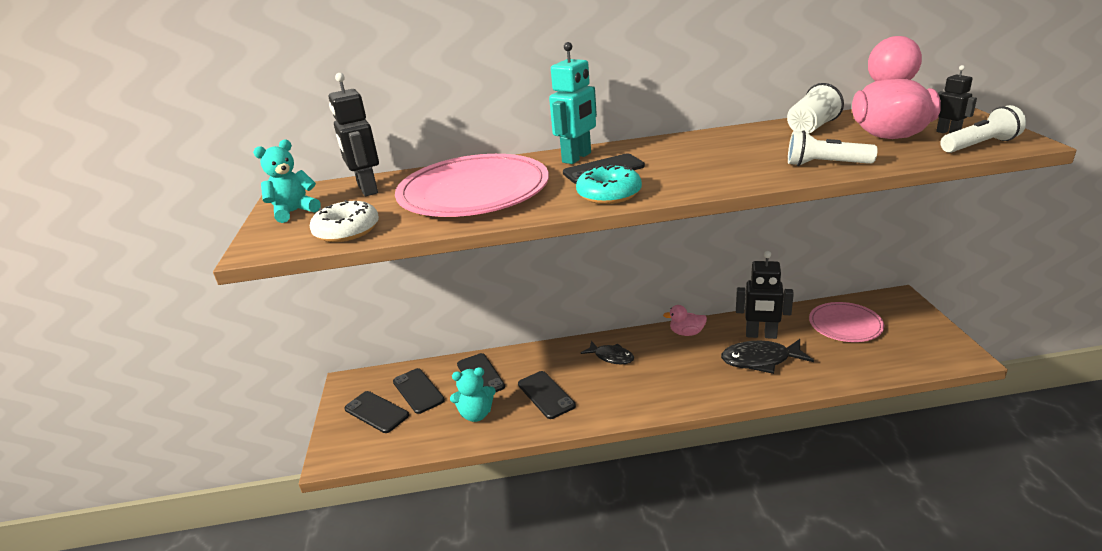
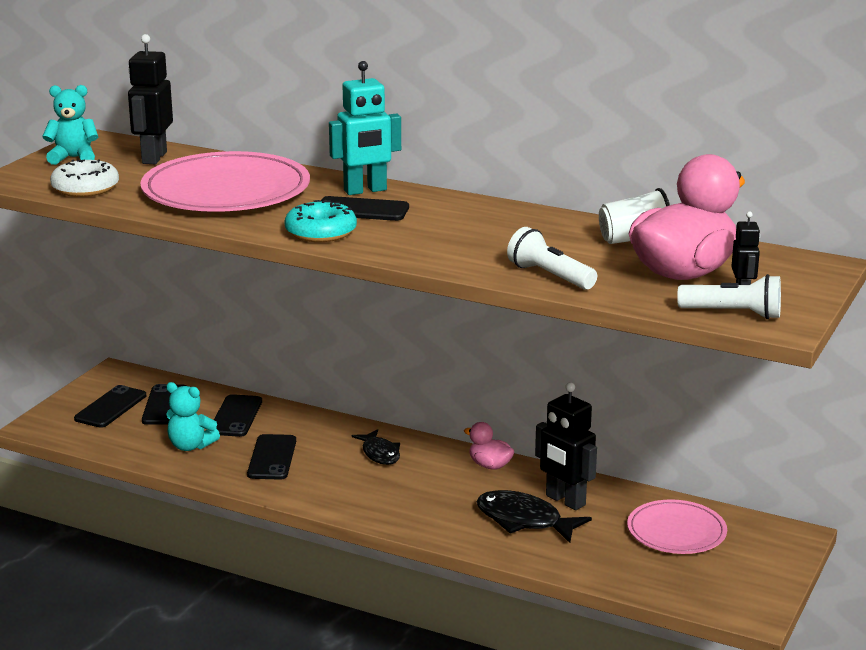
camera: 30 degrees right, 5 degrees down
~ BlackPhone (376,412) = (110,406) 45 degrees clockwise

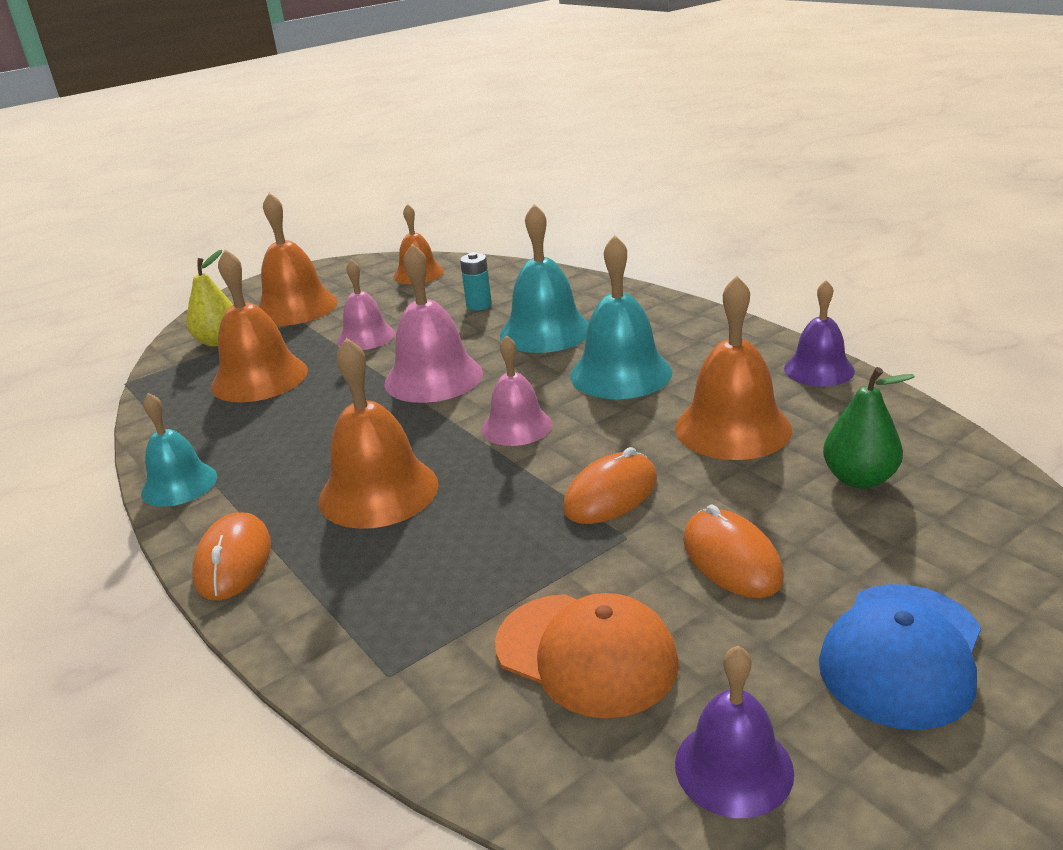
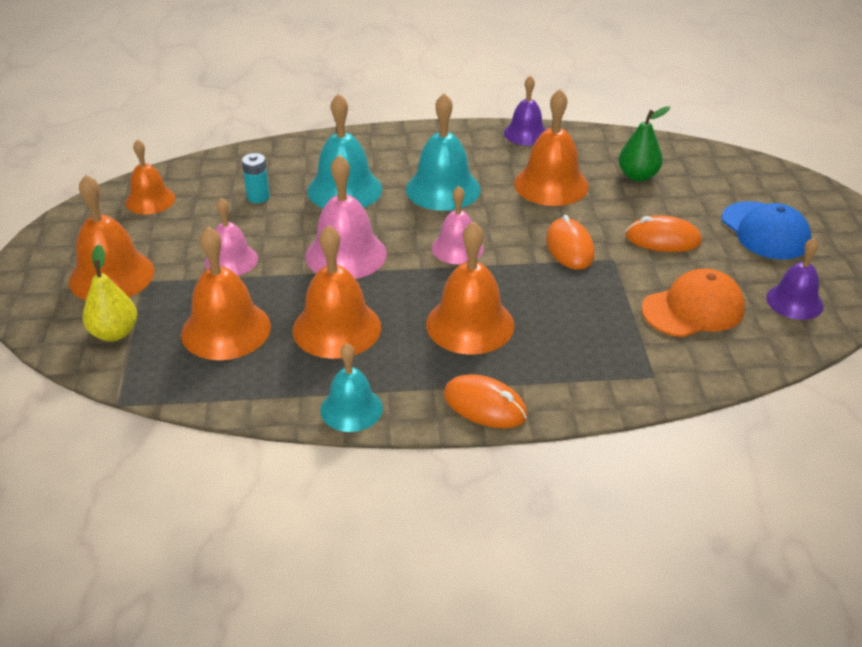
camera: 60 degrees left, 10 degrees up
+ OrangeBell (336,292)

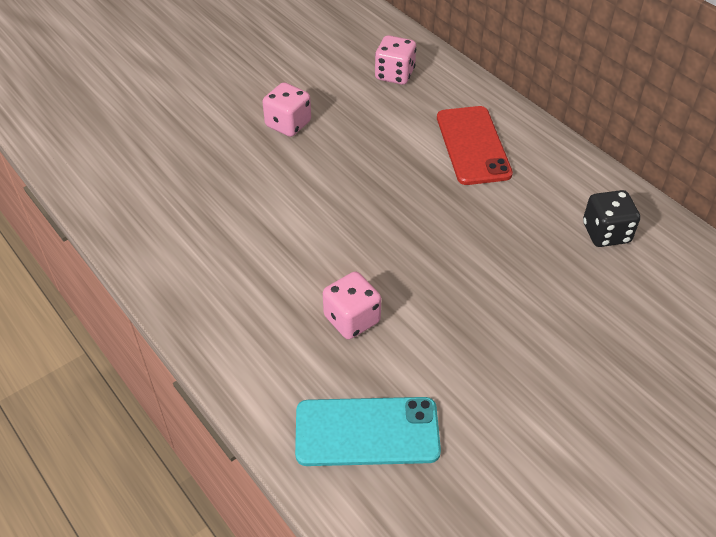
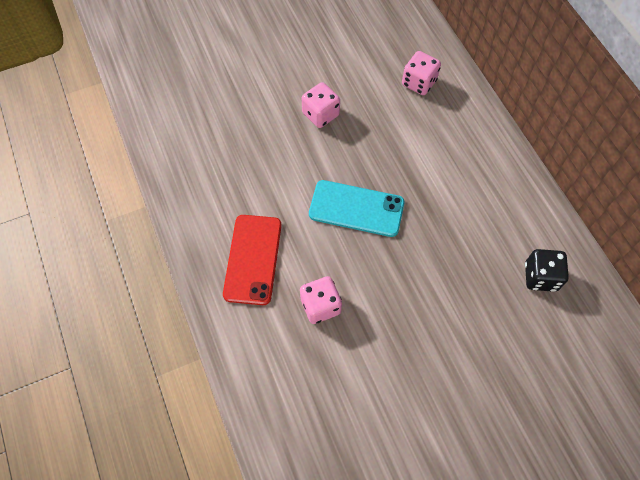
camera: 15 degrees right, 15 degrees up
~ TurquoisePhone (368,431) to (357,208)
~ RedPhone (475,145) to (252,260)

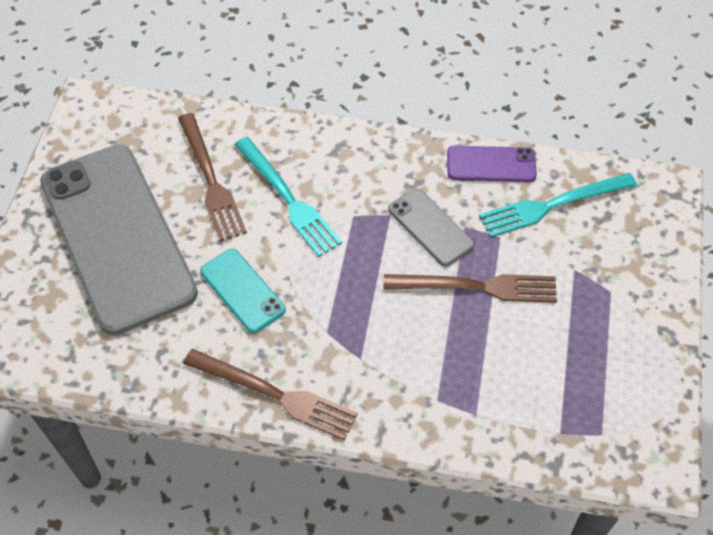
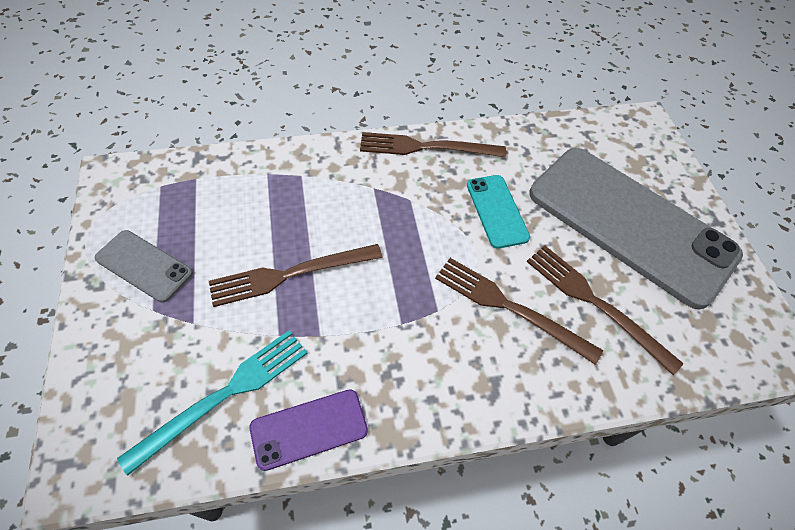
camera: 155 degrees right, 0 degrees up
~ TurquoisePhone (243,291) = (498,212) 45 degrees clockwise
~ TurquoiseFork (288,197) to BrownFork (519,311)
~ GreyPhone (431,227) to (144,266)

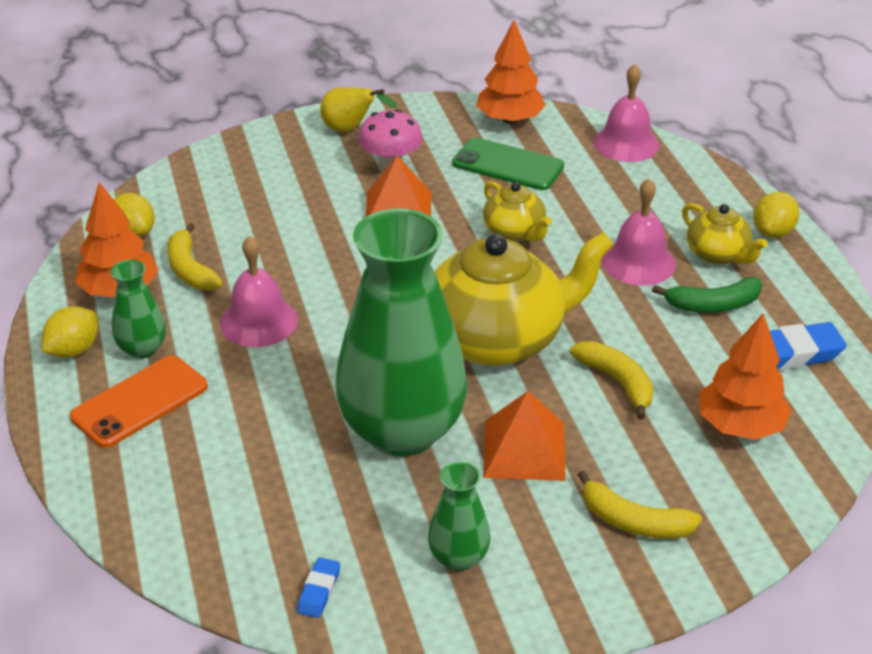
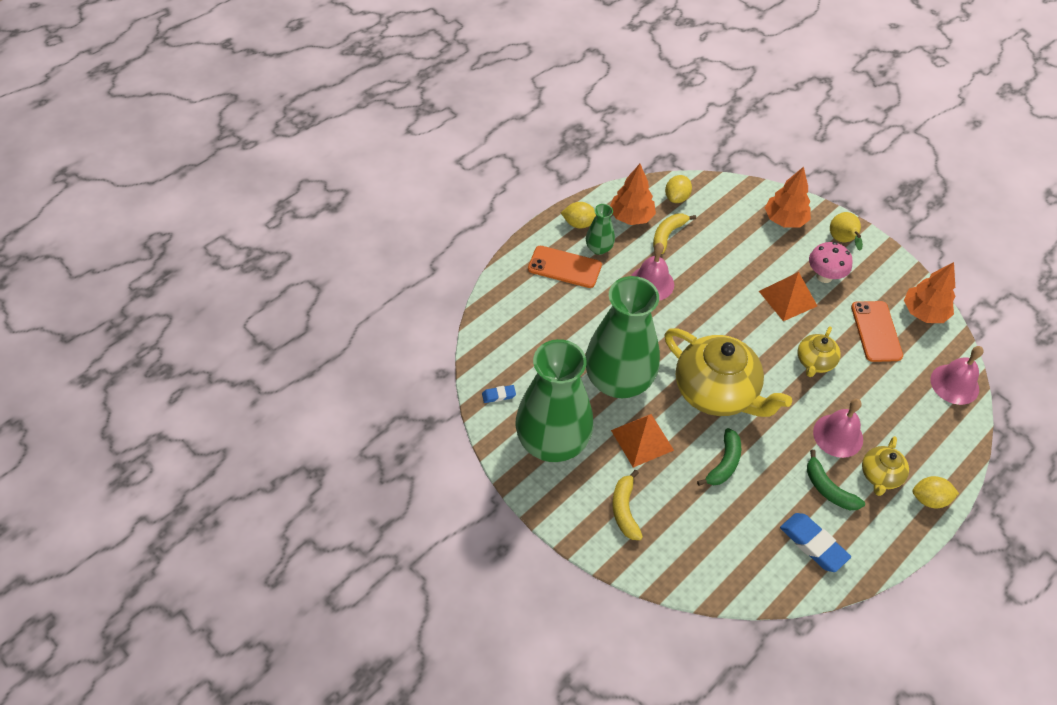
camera: 60 degrees right, 15 degrees up
~ GreenVase (459,516) = (554,400) x2.28
~ GreenPhone (508,164) to OrangePhone (877,331)
~ YellowBanana (611,380) to GreenBanana (719,457)
~ OrangeTree (745,377) to (788,197)

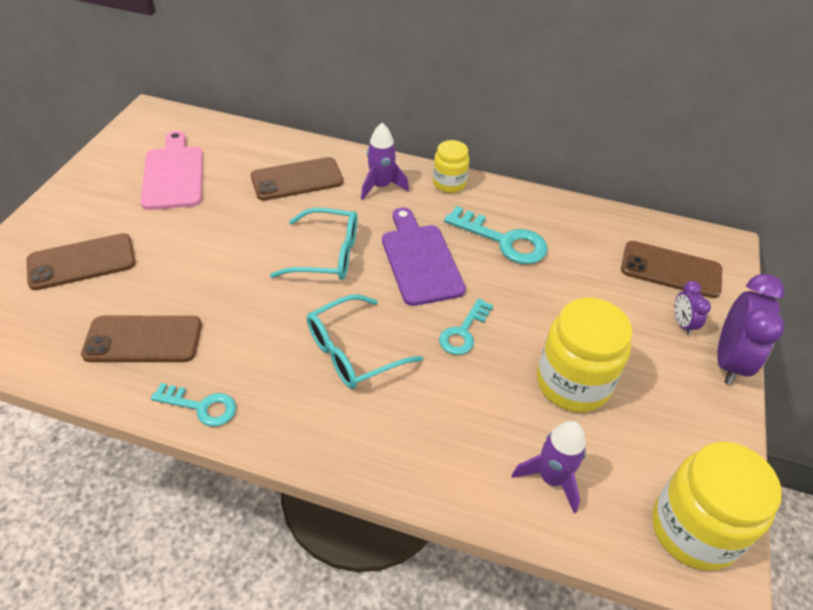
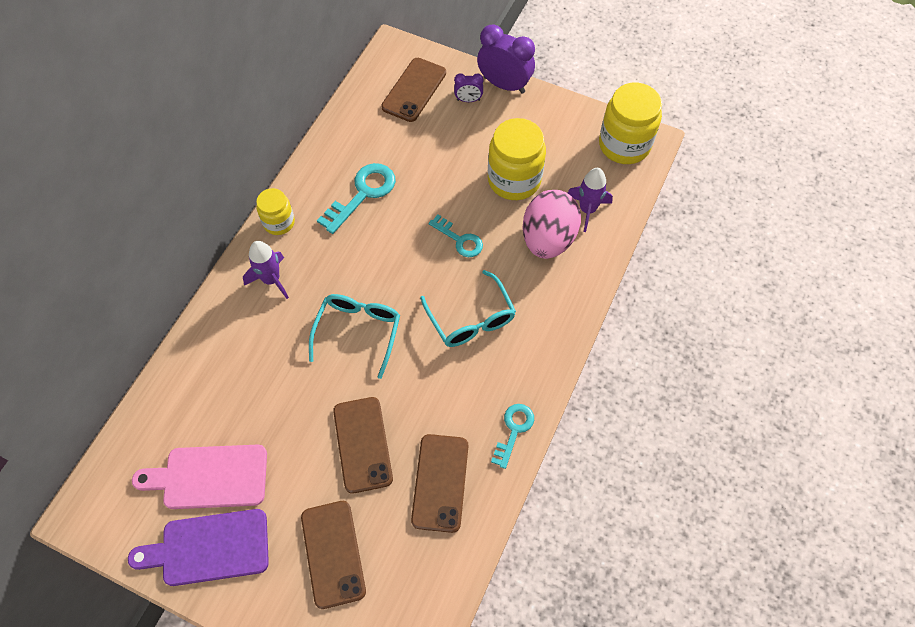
camera: 80 degrees left, 15 degrees up
~ BrownPhone (297,179) to (363,445)
~ PurpleCuttingBoard (424,256) to (198,547)
+ PinkEgg (552,224)

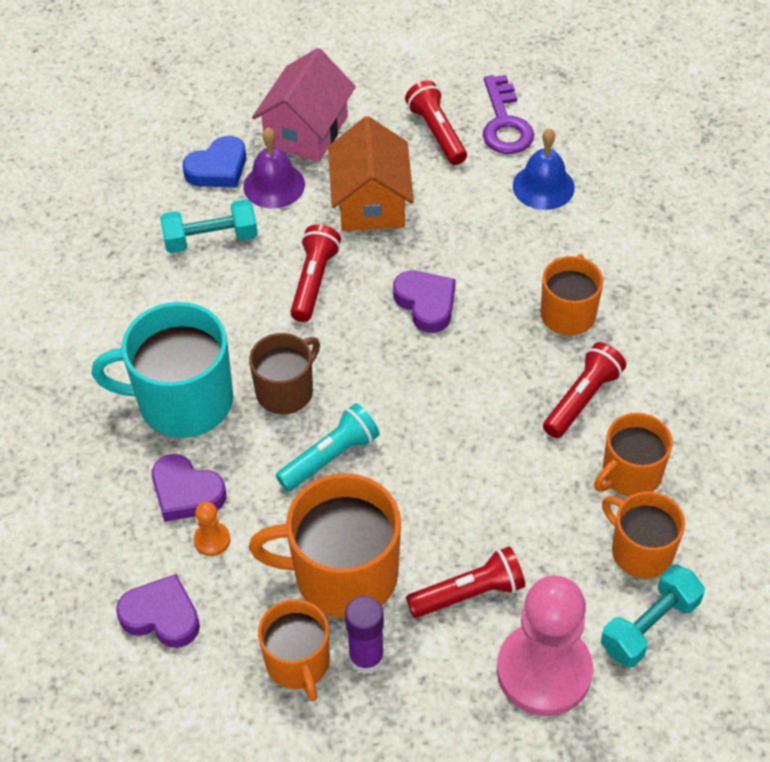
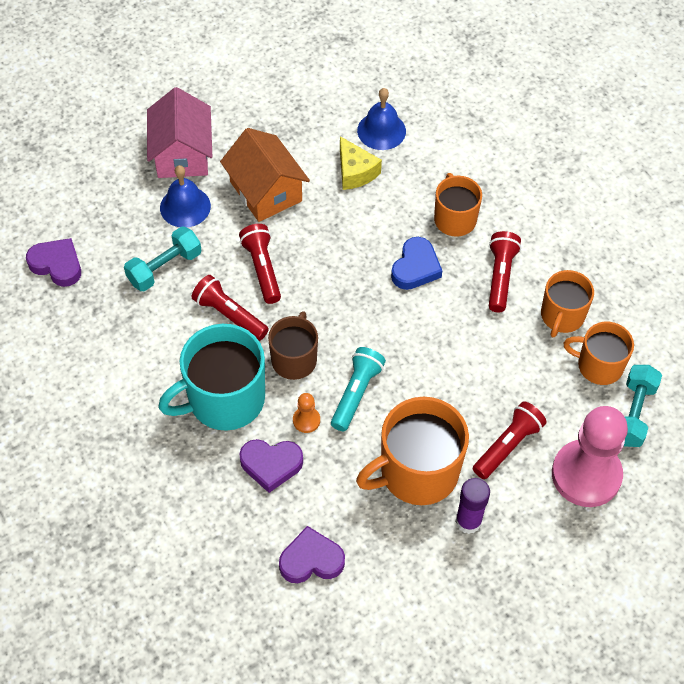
camera: 30 degrees left, 5 degrees up
~ BlueHeart (214,162) to (416,263)
~ OrangePawn (212,529) to (306,413)
~ PurpleBell (274,168) to BlueBell (185,196)
- OrangeMug (294,650)
~ PurpleHeart (424,302) to (53,262)
~ RedFlashlight (436,122) to (230,308)
- PurpleKey (508,114)
+ YellowCheese (361,163)

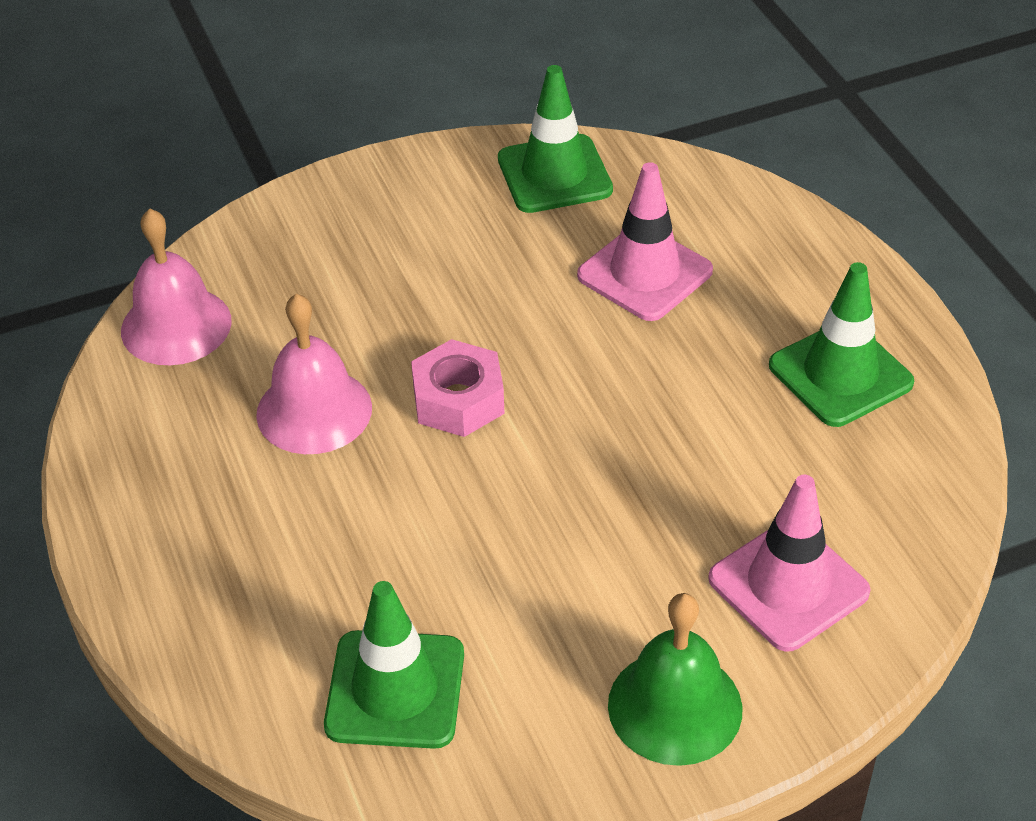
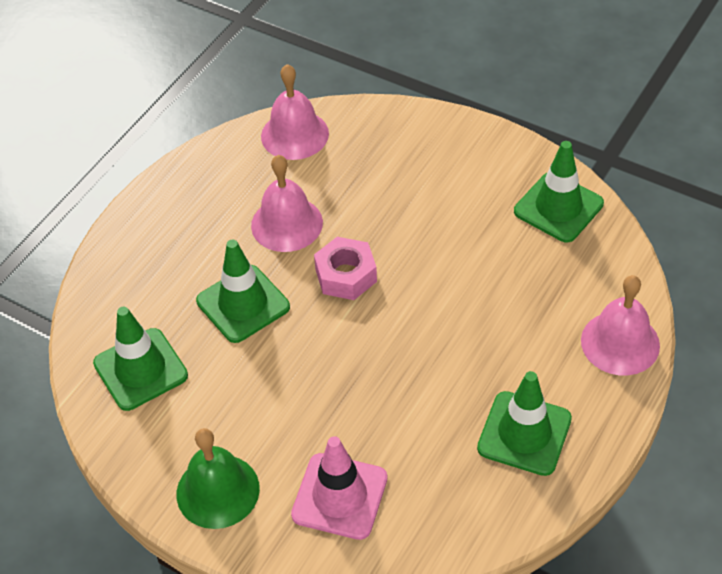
camera: 55 degrees right, 5 degrees up
- PinkTrafficCone (645,241)
+ GreenTrafficCone (243,291)
+ PinkBell (620,325)

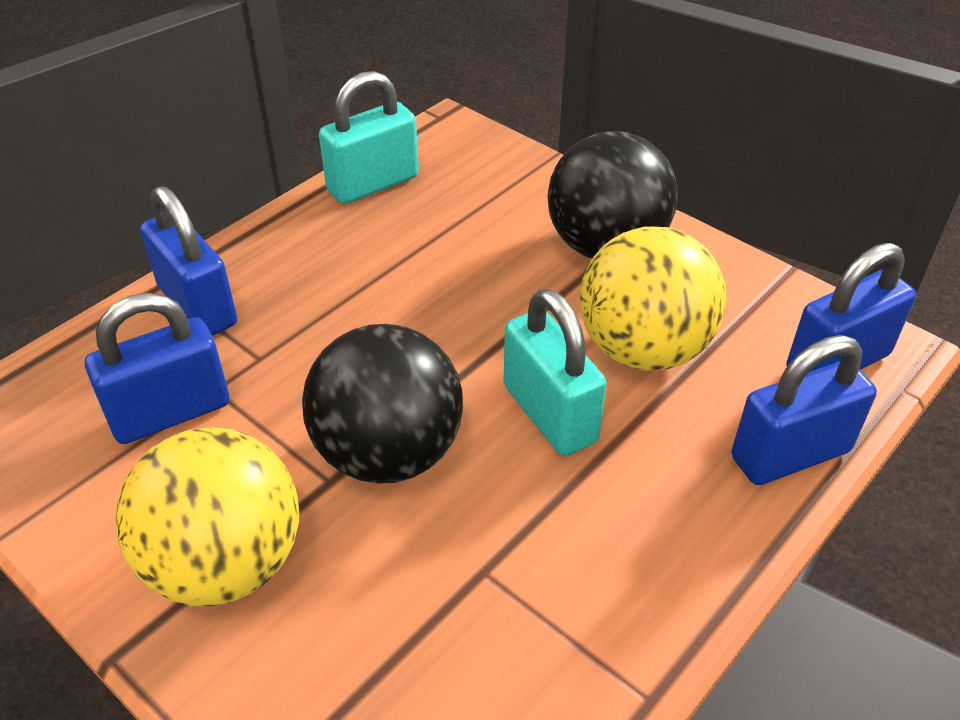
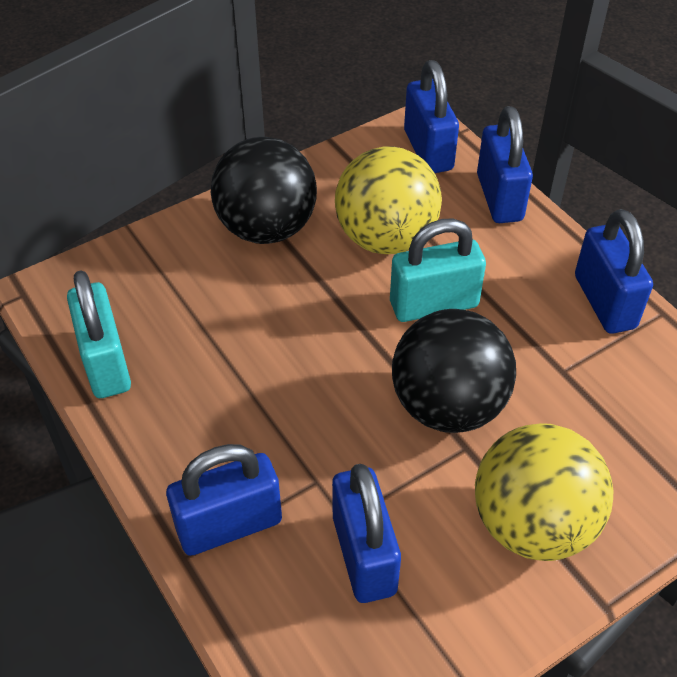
camera: 75 degrees left, 5 degrees up
+ BluePadlock (614,271)

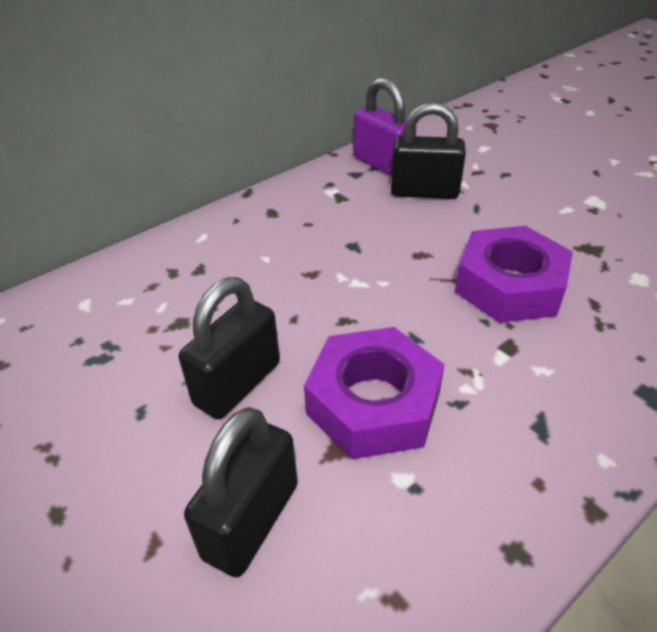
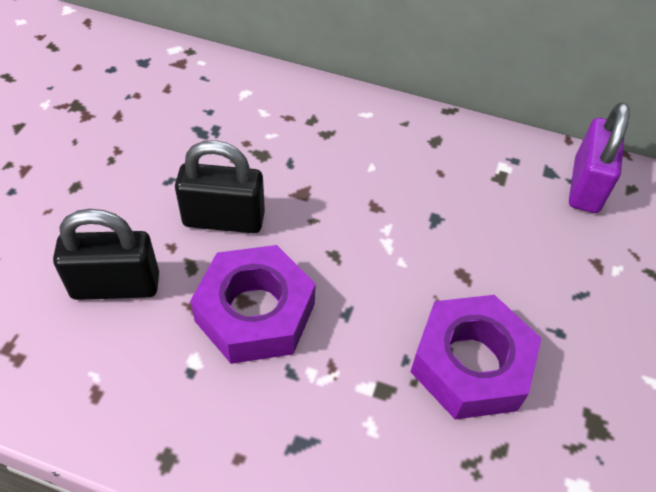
camera: 55 degrees right, 10 degrees up
- BlackPadlock (428,150)

